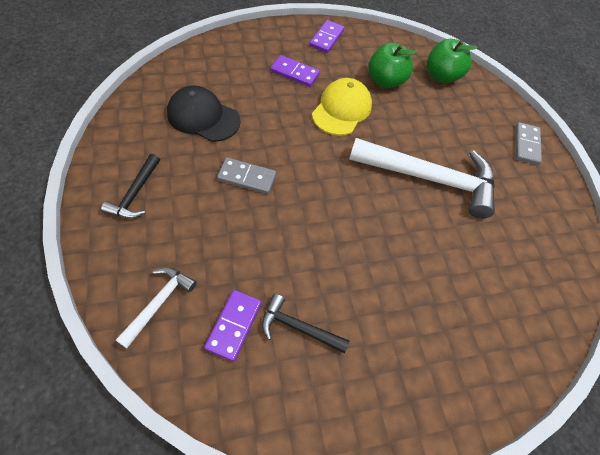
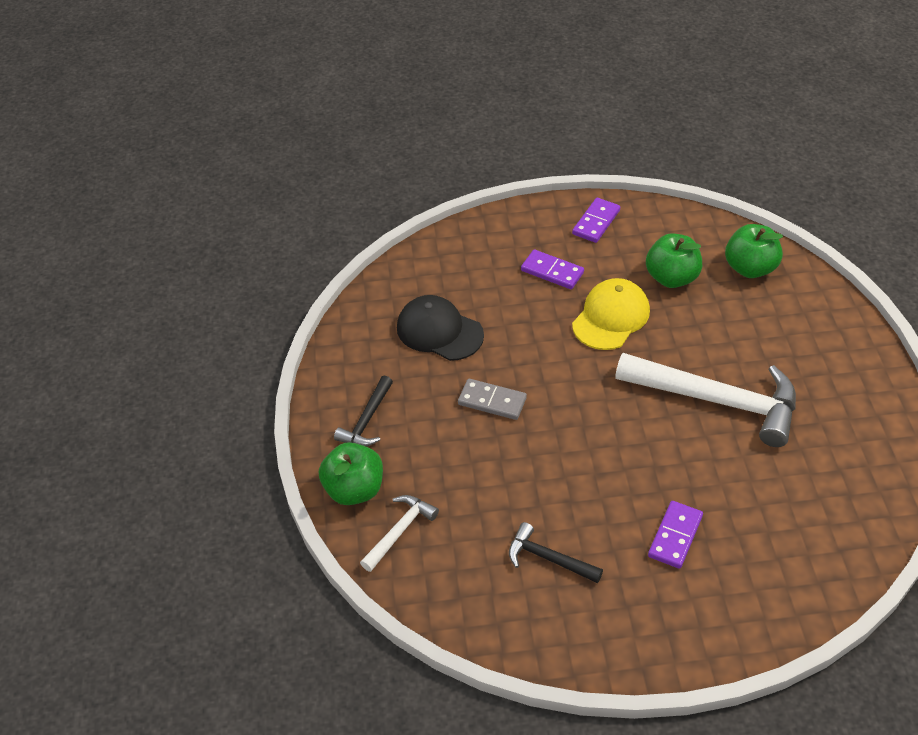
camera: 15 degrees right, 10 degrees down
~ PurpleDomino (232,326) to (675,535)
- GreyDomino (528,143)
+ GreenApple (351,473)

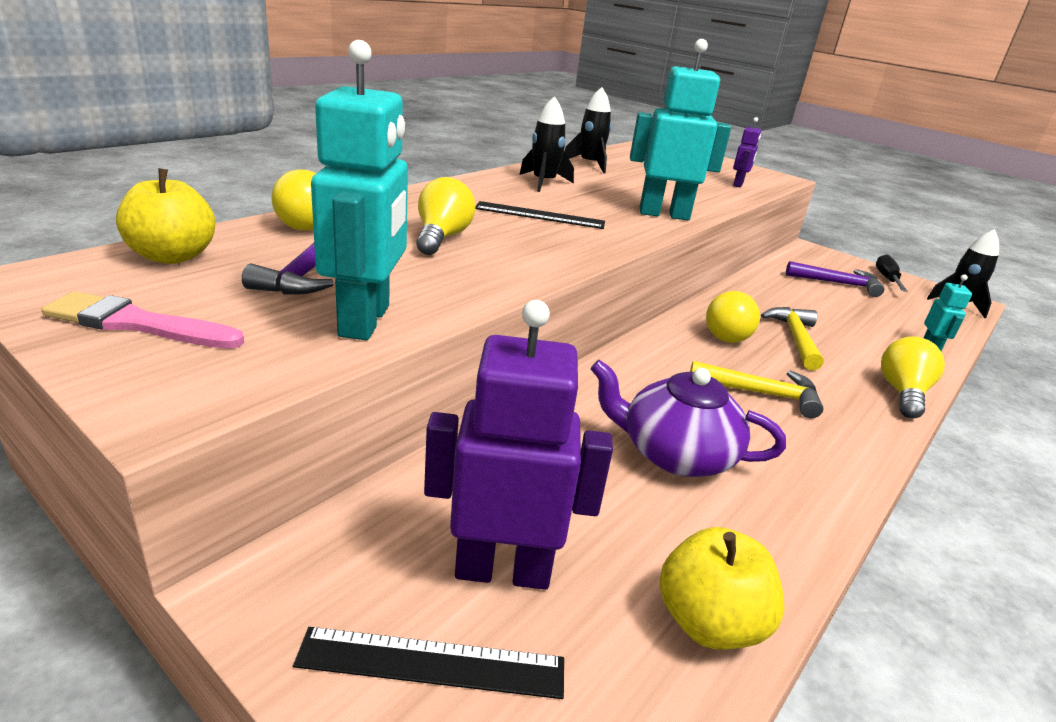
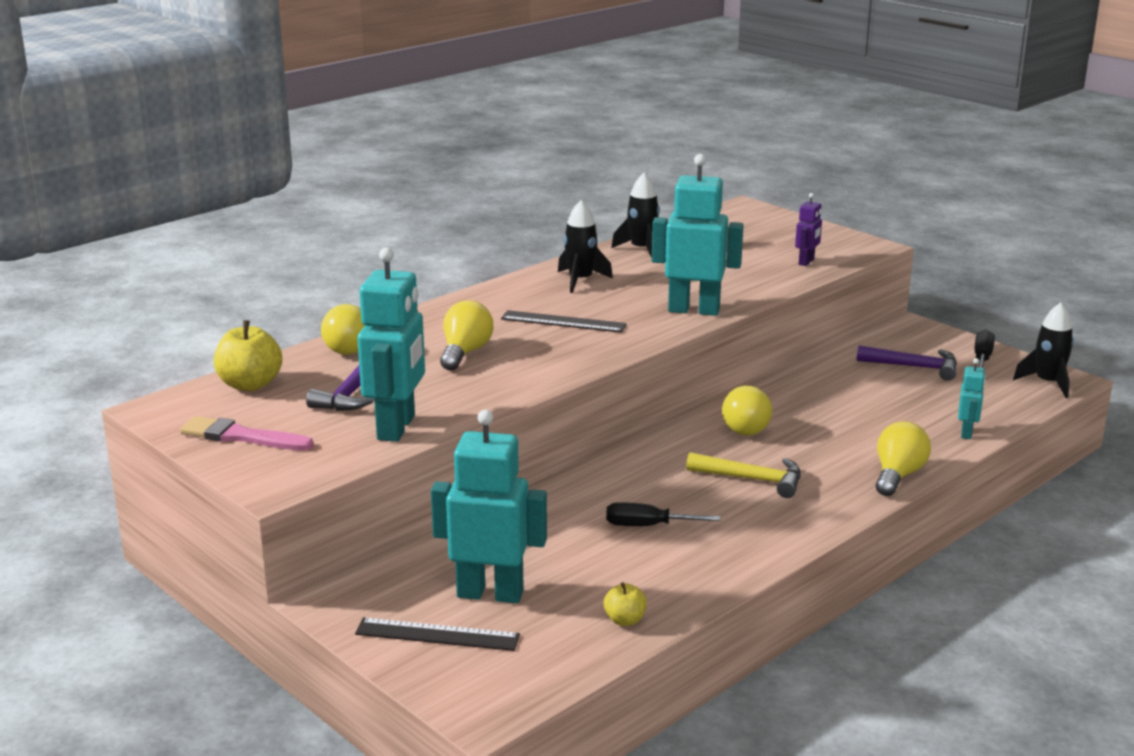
camera: 10 degrees right, 5 degrees down
~ PurpleRobot (518,445) to TurquoiseRobot (489,506)
~ PurpleTeapot (688,418) to BlackScrewdriver (663,514)
~ YellowApple (721,588) = (625,604) x0.55
- YellowHammer (792,339)

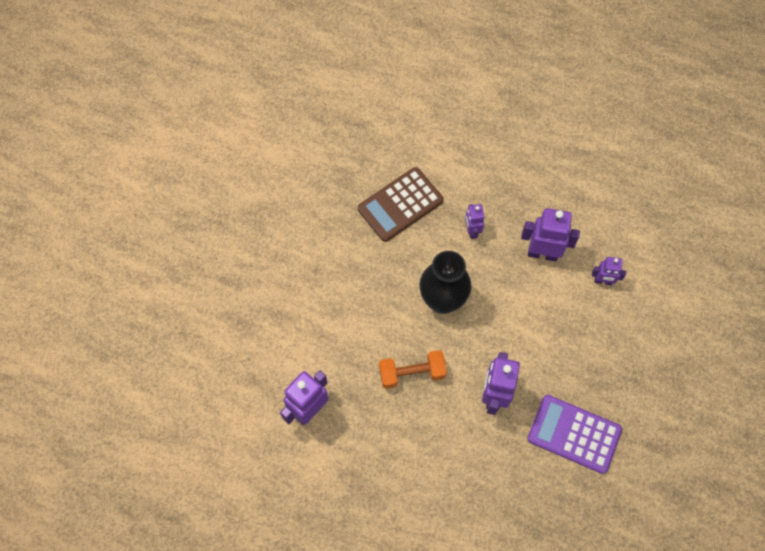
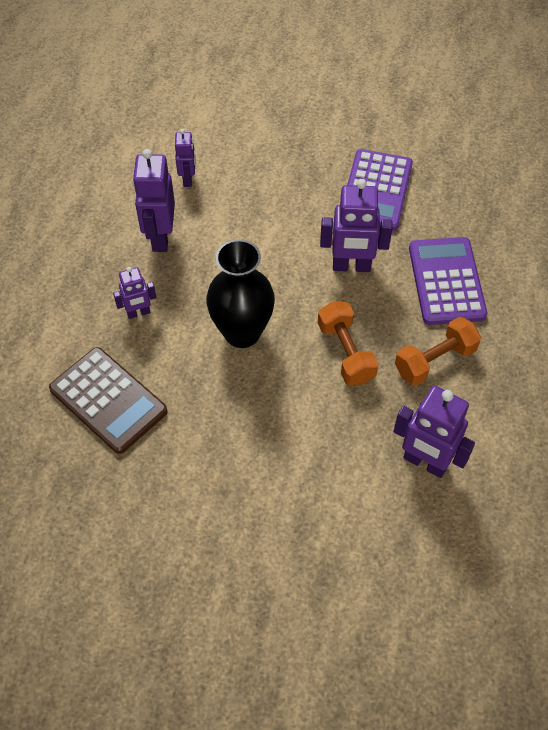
camera: 100 degrees left, 10 degrees down
+ OrangeDumbbell (438,351)
+ PurpleCalculator (448,281)

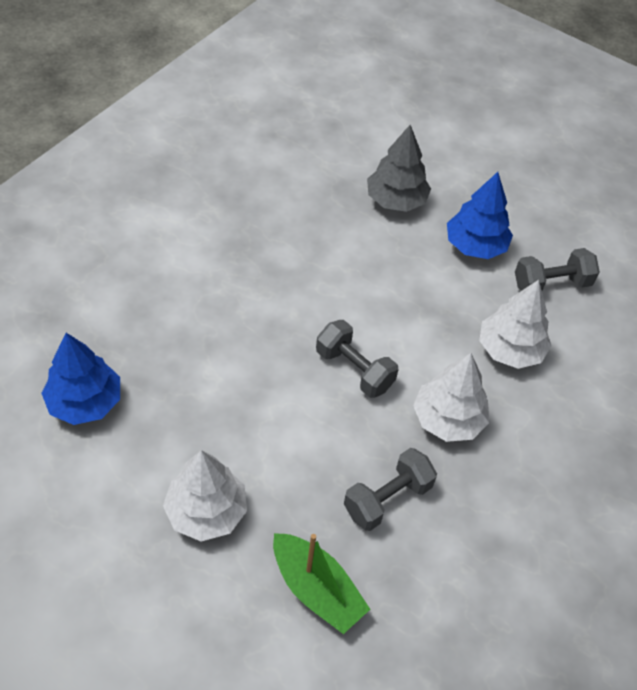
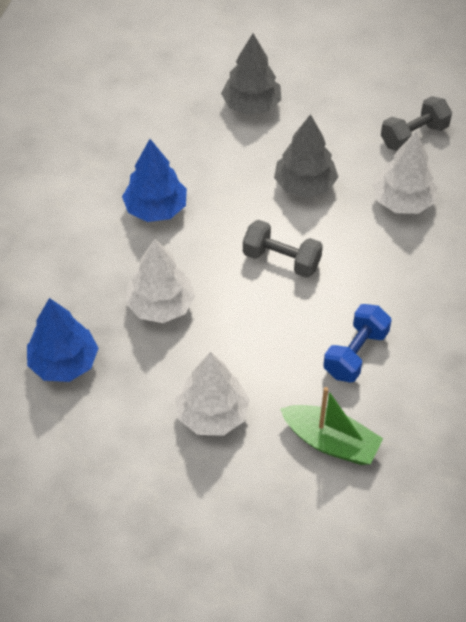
camera: 15 degrees left, 0 degrees up
~ GreyDumbbell (390,489) to BlueDumbbell (357,343)
~ WhiteTree (451,397) to (160,281)
~ BlueTree (480,215) to (154,180)
+ GreyTree (306,156)

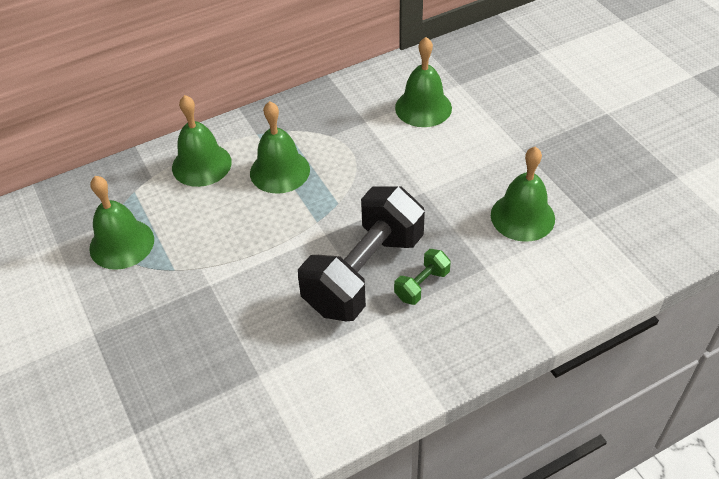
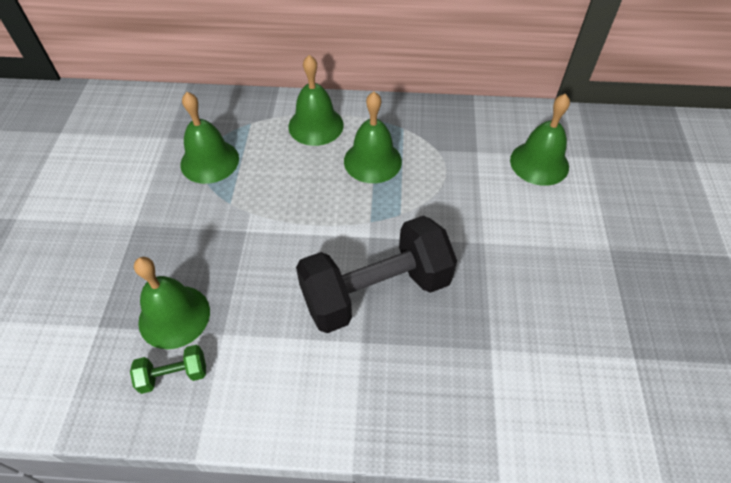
camera: 30 degrees right, 5 degrees up
~ GreenDumbbell (422,277) to (168,369)
~ GreenBell (523,194) to (172,303)

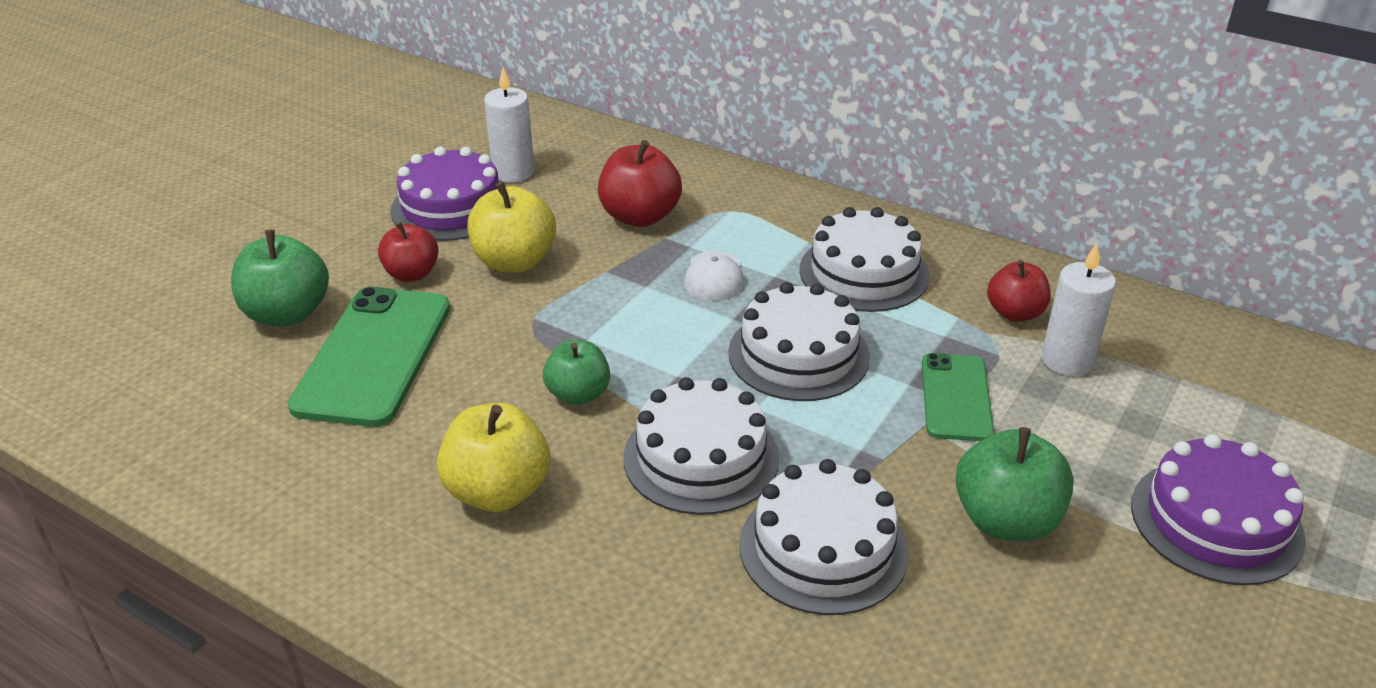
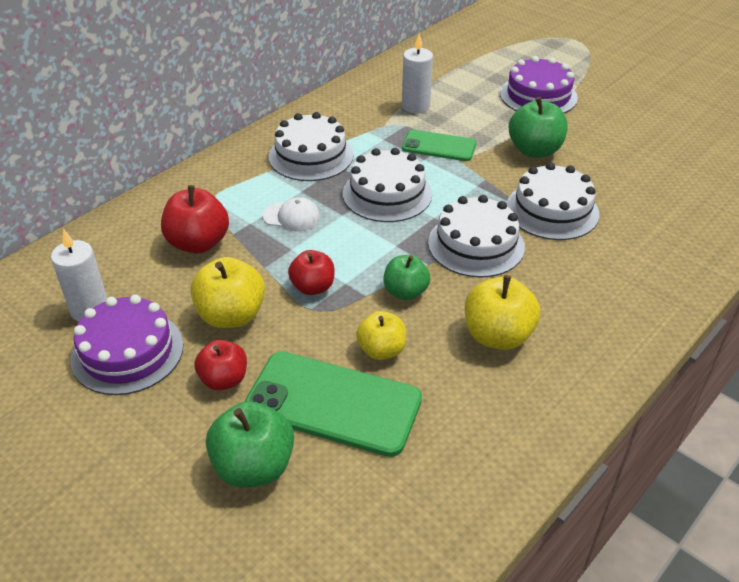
camera: 80 degrees left, 5 degrees up
~ RedApple (1019,291) to (311,272)
+ YellowApple (381,335)

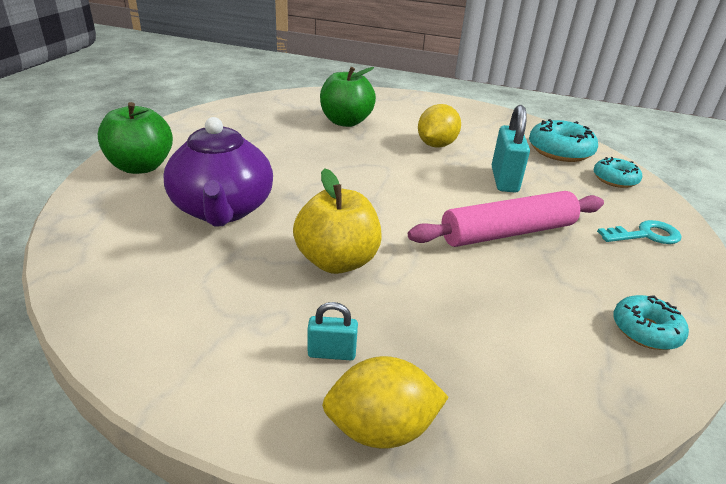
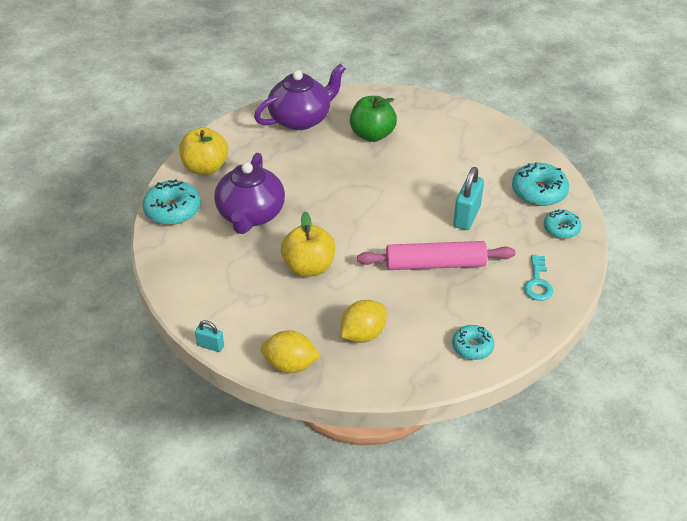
camera: 20 degrees right, 10 degrees up
~ GreenApple (135,138) to YellowApple (203,151)
~ TurquoisePadlock (333,331) to (209,336)
~ YellowLemon (439,126) to (364,321)
~ TurquoiseKey (639,232) = (538,278) 90 degrees clockwise
+ TurquoiseDonut (171,202)
+ PurpleTeapot (300,97)

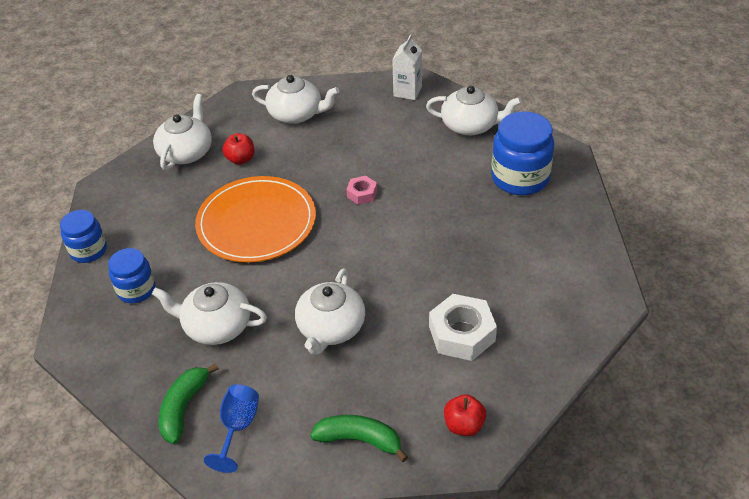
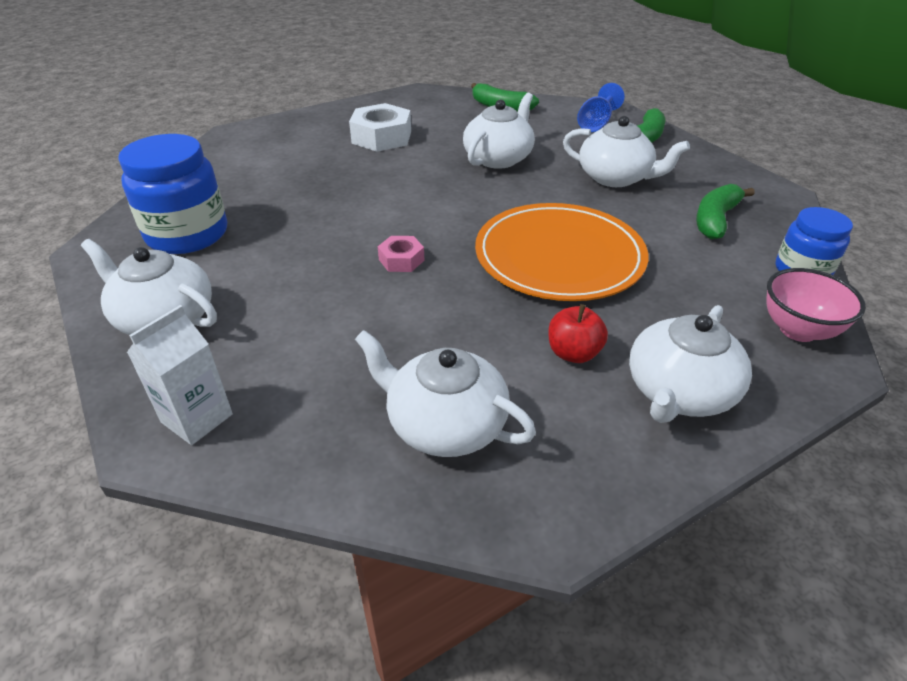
camera: 165 degrees left, 5 degrees down
~ BlueJar (131,275) to GreenBanana (725,211)
- RedApple (465,415)
+ PinkBowl (816,305)

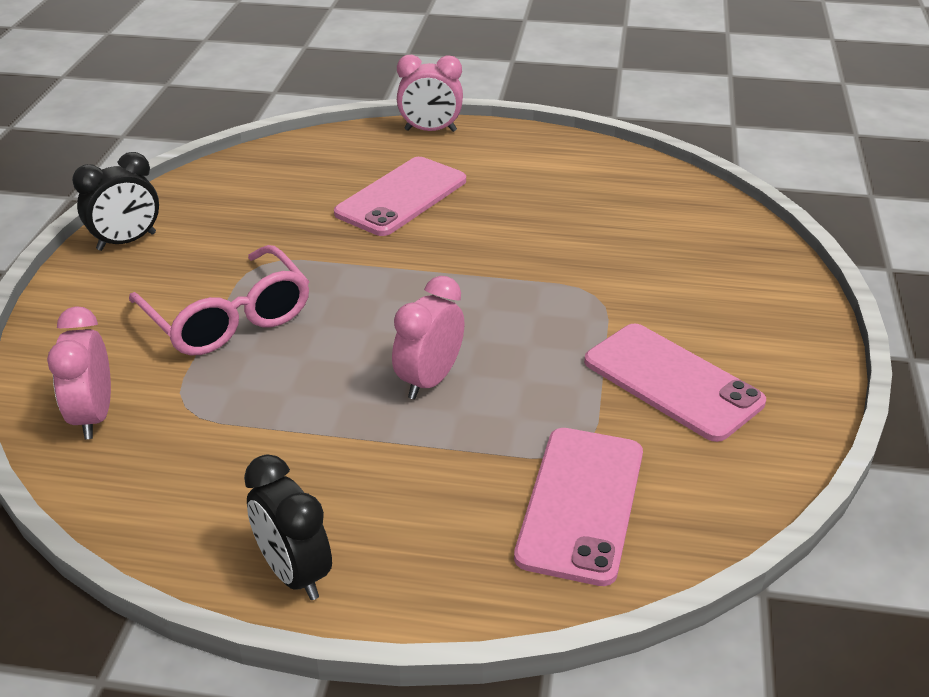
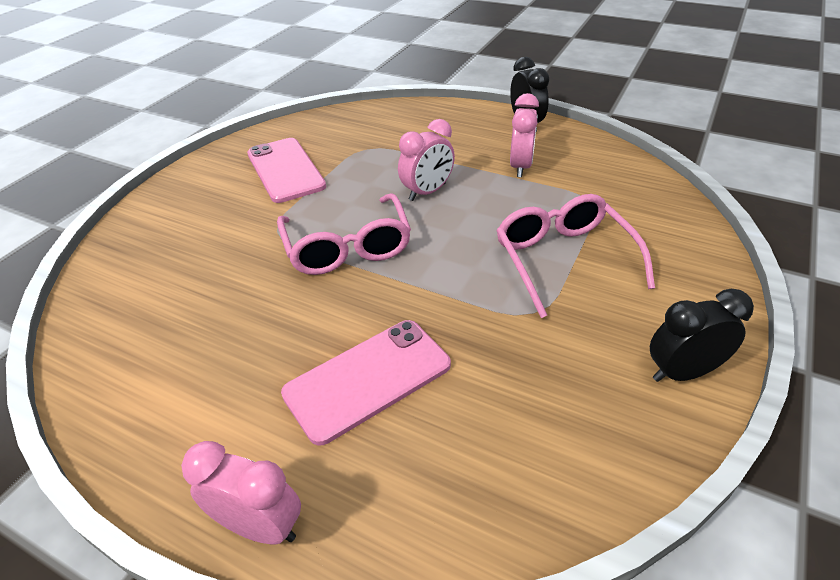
camera: 160 degrees left, 5 degrees up
~ PinkClock (79,372) to (524,135)
- PinkPhone (578,507)
+ PinkGlasses (344,234)

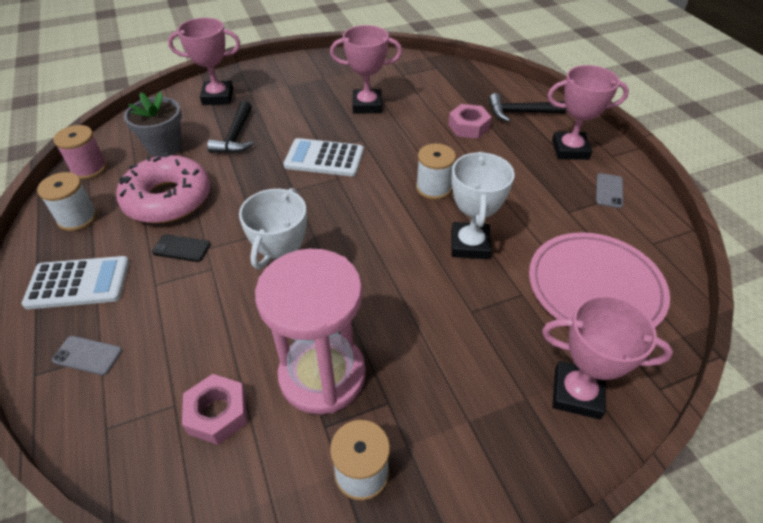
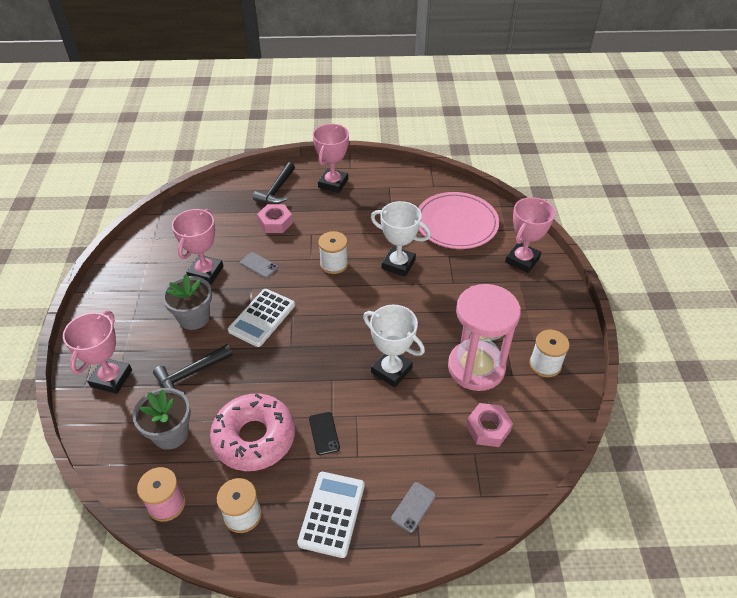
camera: 70 degrees left, 0 degrees up
~ BlackPhone (181,248) = (324,433) 45 degrees counterclockwise
~ BlackHammer (230,127) = (193,369) 120 degrees clockwise
~ GreyPhone (609,190) to (259,265)
+ GreyFlowerPot (187,302)

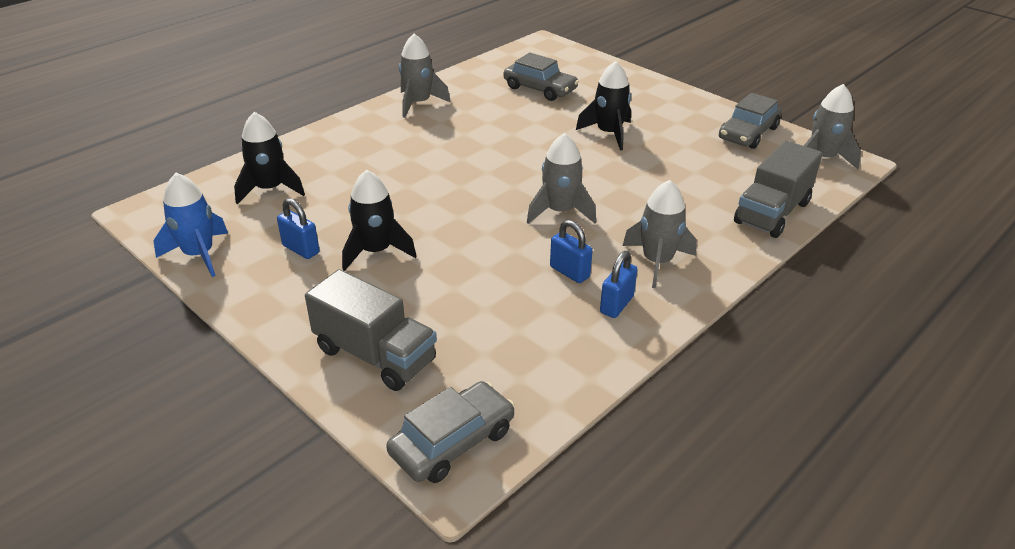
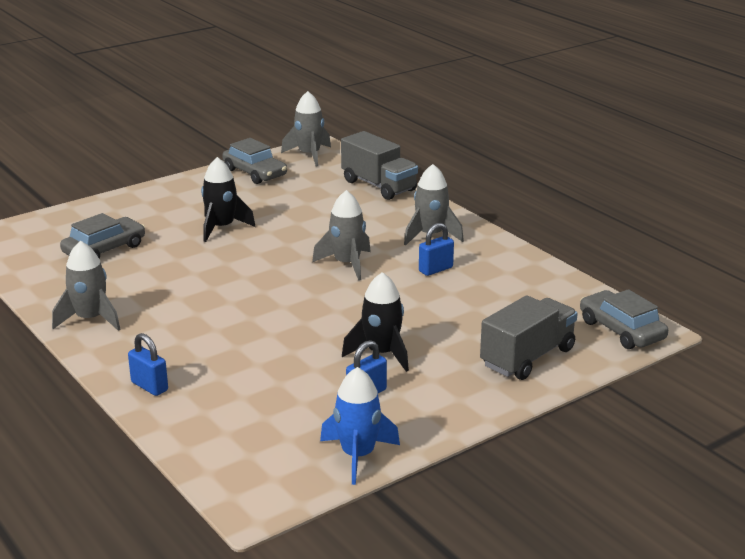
camera: 80 degrees left, 10 degrees down
- BlackRocket (269,158)
~ BluePadlock (619,284) to (148,364)

